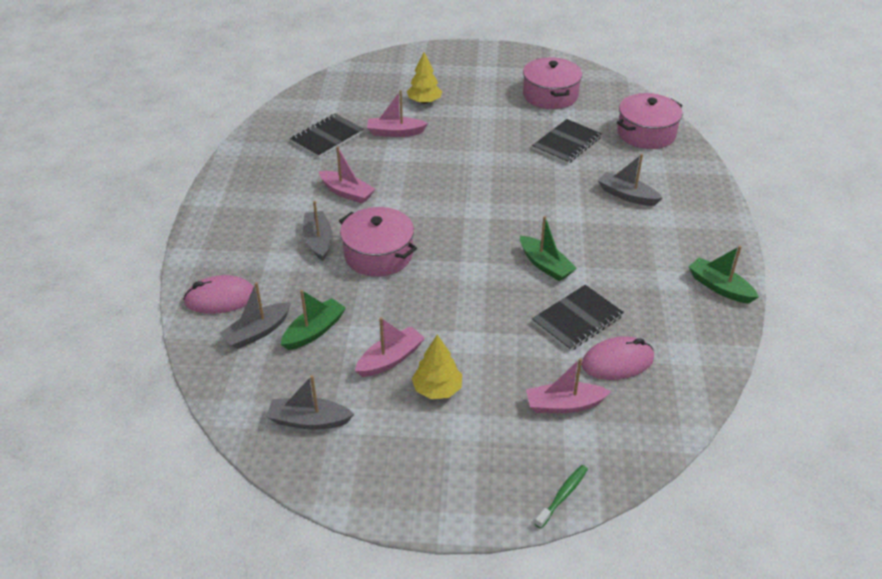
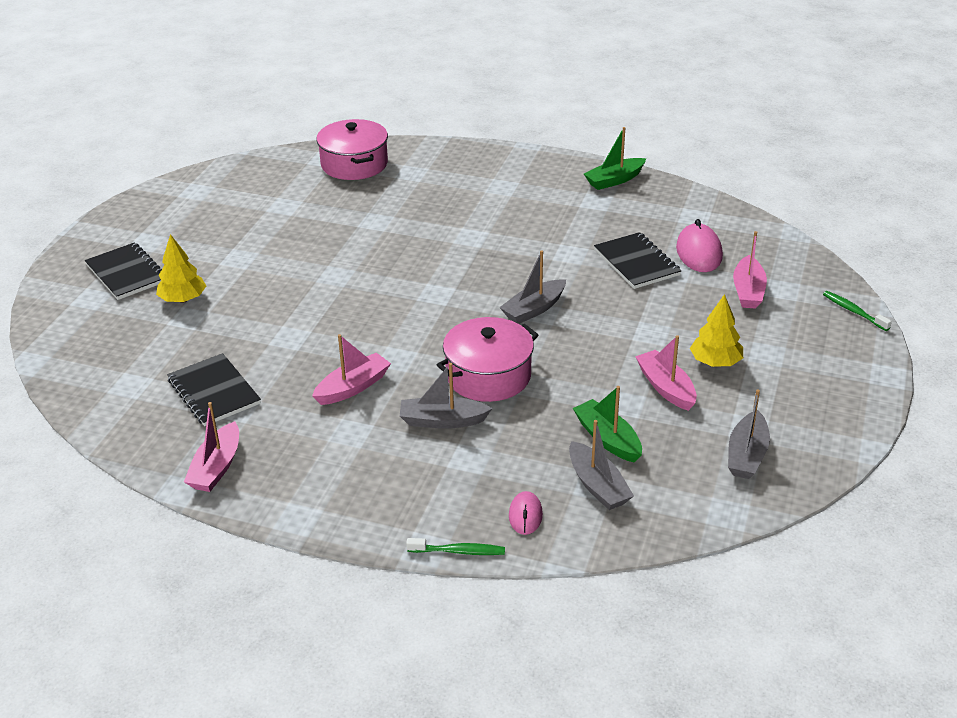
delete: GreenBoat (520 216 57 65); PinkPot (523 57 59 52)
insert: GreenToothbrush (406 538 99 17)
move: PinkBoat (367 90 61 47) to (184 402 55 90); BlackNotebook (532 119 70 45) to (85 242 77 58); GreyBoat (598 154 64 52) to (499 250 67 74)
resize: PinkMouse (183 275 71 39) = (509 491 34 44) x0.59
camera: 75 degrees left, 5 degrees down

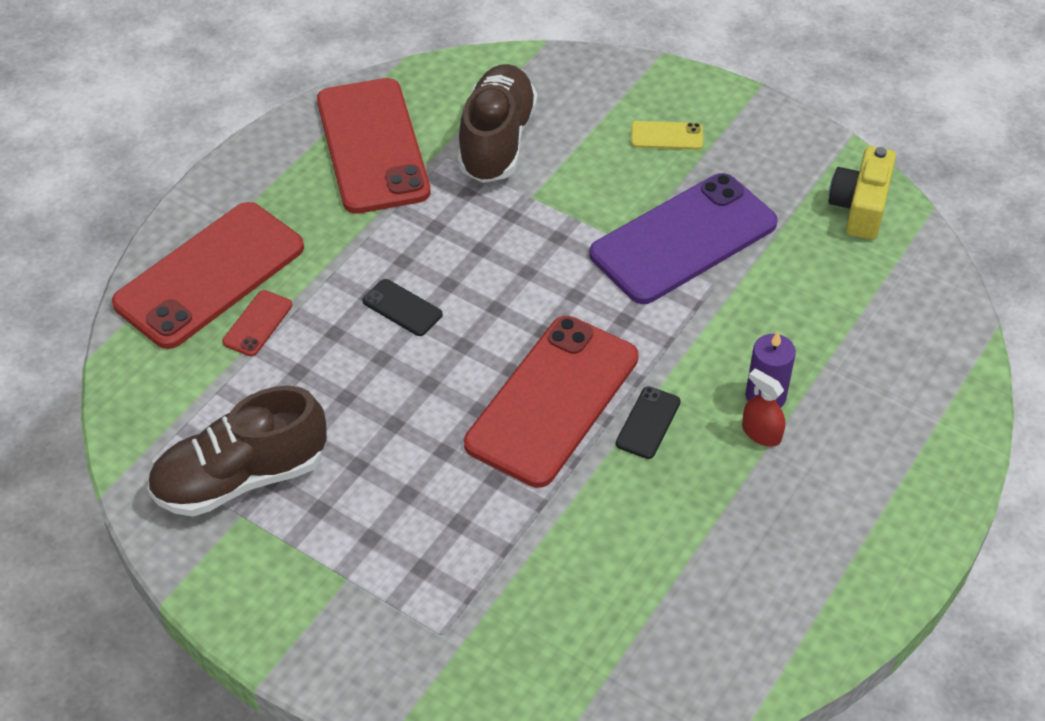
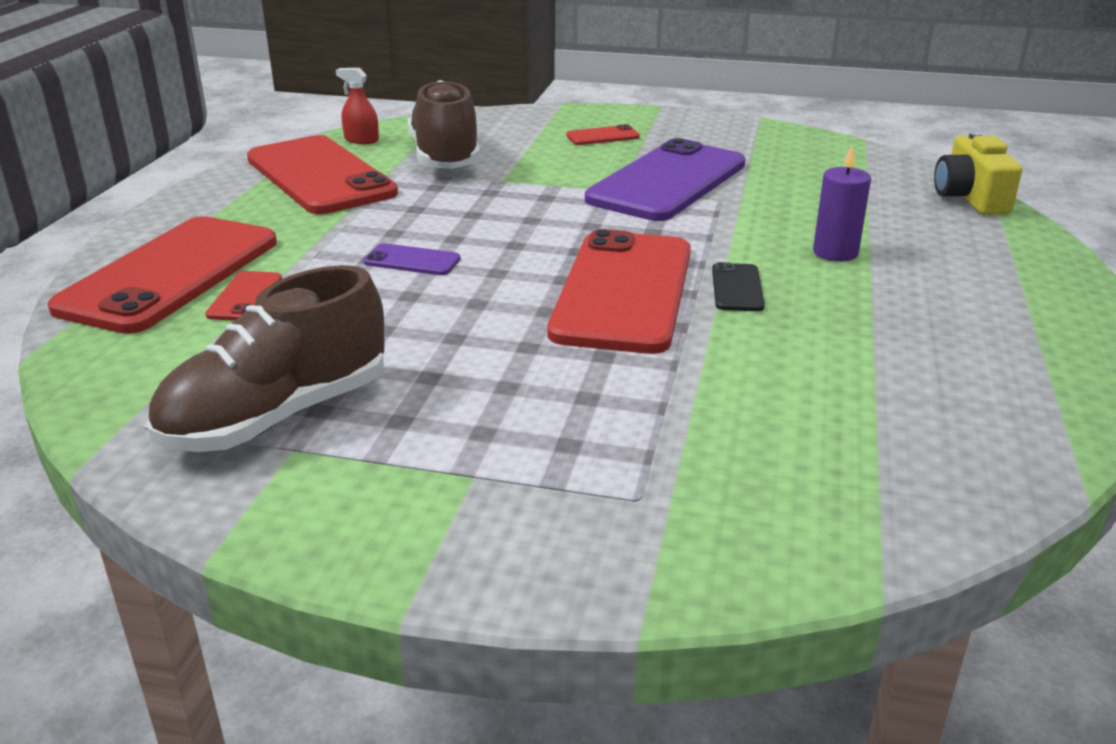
move: RedSprayBottle (742 369 44 78) to (336 68 43 76); YellowCamera (828 146 68 94) to (934 132 88 83)
recolor: BlackPhone (363 279 80 57) to PurplePhone (364 243 96 32); YellowPhone (631 121 72 29) to RedPhone (566 124 74 21)
camera: 20 degrees left, 20 degrees down

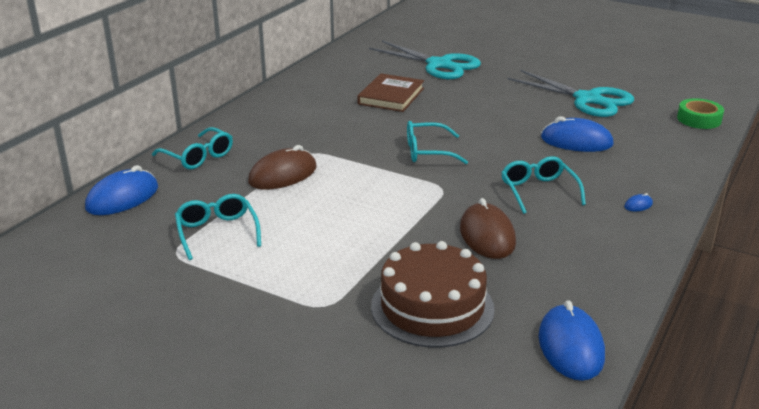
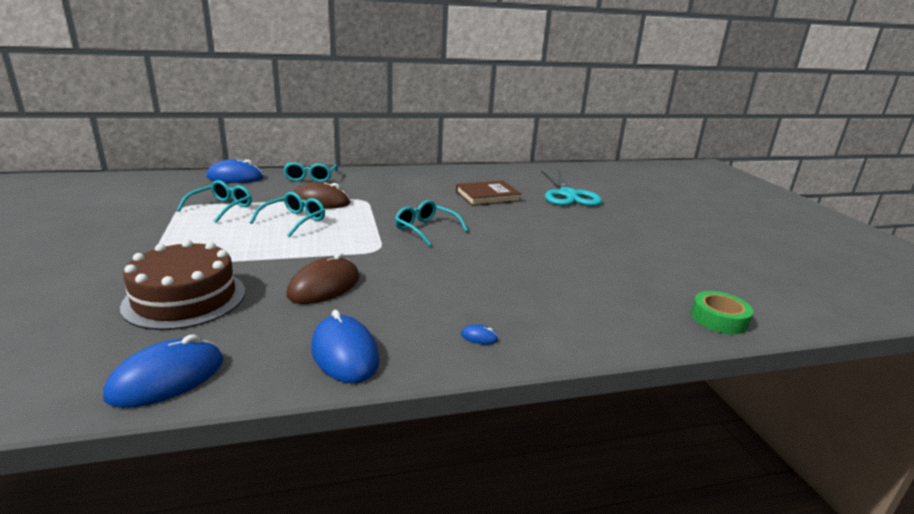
delete: TurquoiseScissors (508 70 126 47)
move: TurquoiseGlasses (501 156 85 58) to (250 192 75 45); BlueMouse (541 116 73 36) to (311 310 68 74)
camera: 45 degrees right, 5 degrees down

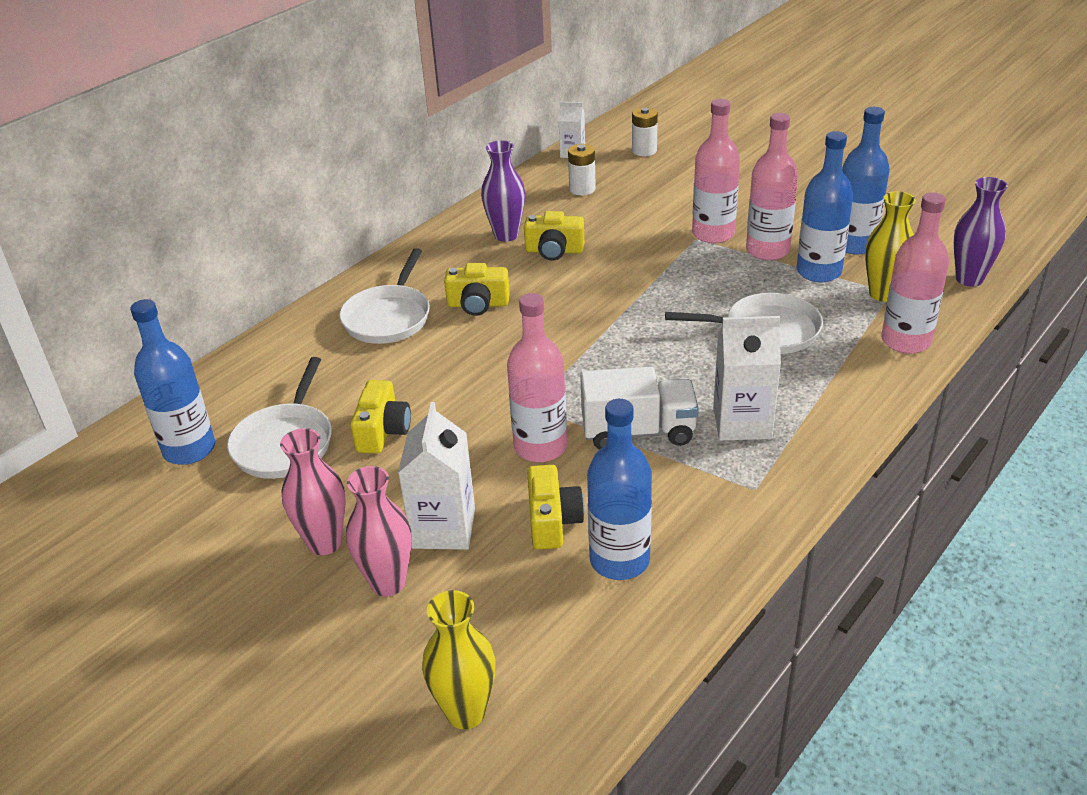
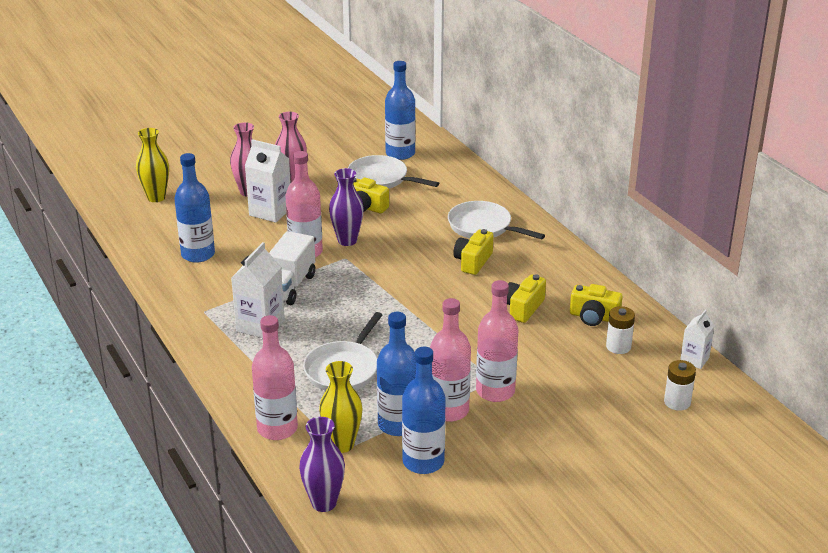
move: PurpleVase (481 140 44 102) to (329 168 35 78); YellowCamera (527 465 58 84) to (570 284 53 42)
camera: 110 degrees right, 5 degrees down

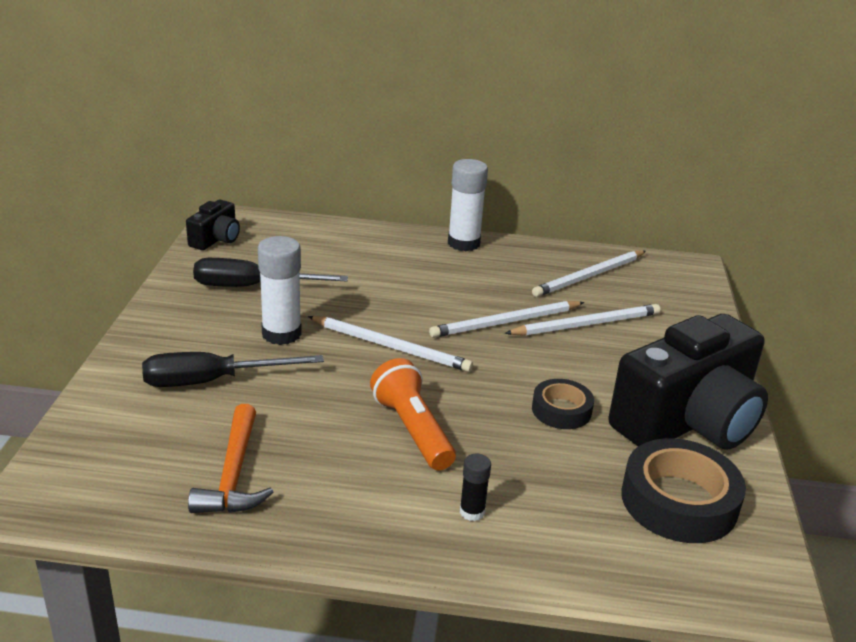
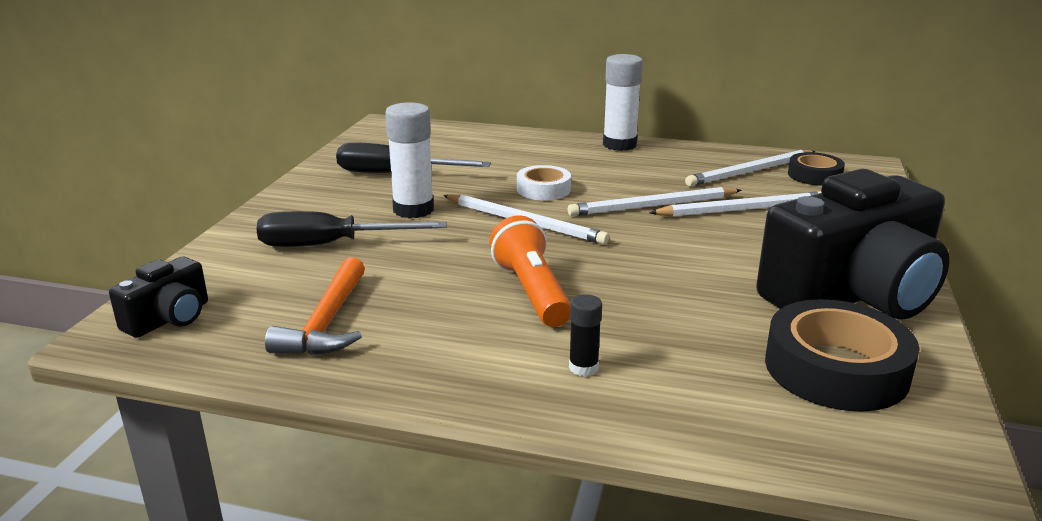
insert: WhiteTape (517 165 54 35)
move: BlackCamera (186 200 54 50) to (109 257 99 81); BlackTape (532 379 62 50) to (788 152 57 34)
camera: 10 degrees right, 5 degrees down

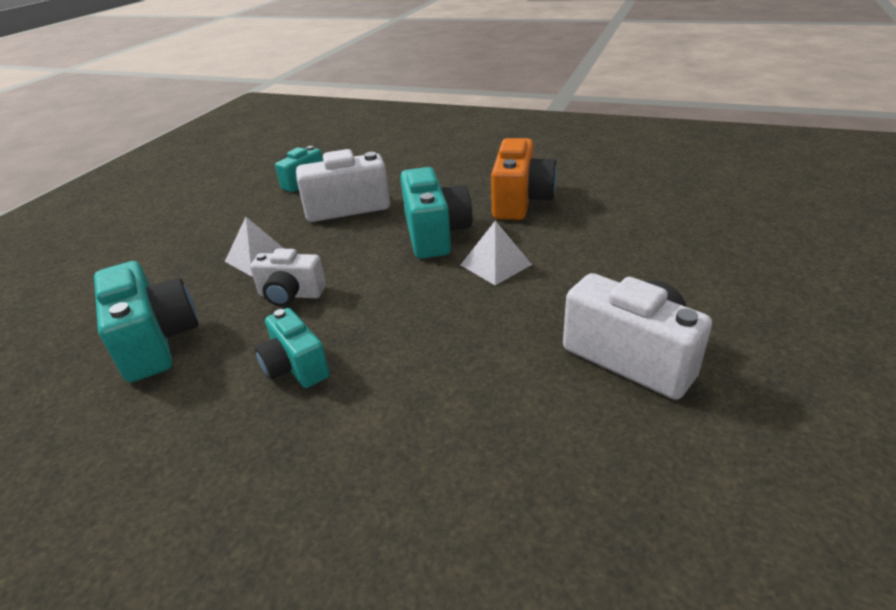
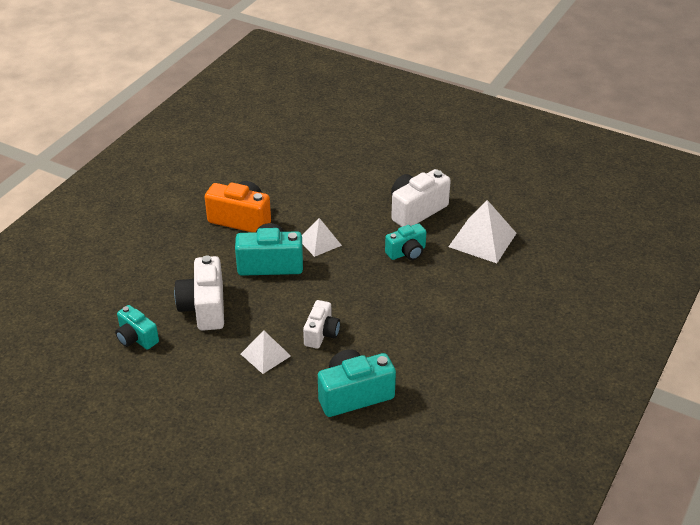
insert: WhitePyramid (448 200 69 63)
move: TurquoiseCamera (255 308 75 80) to (385 223 41 37)
camera: 85 degrees left, 5 degrees up

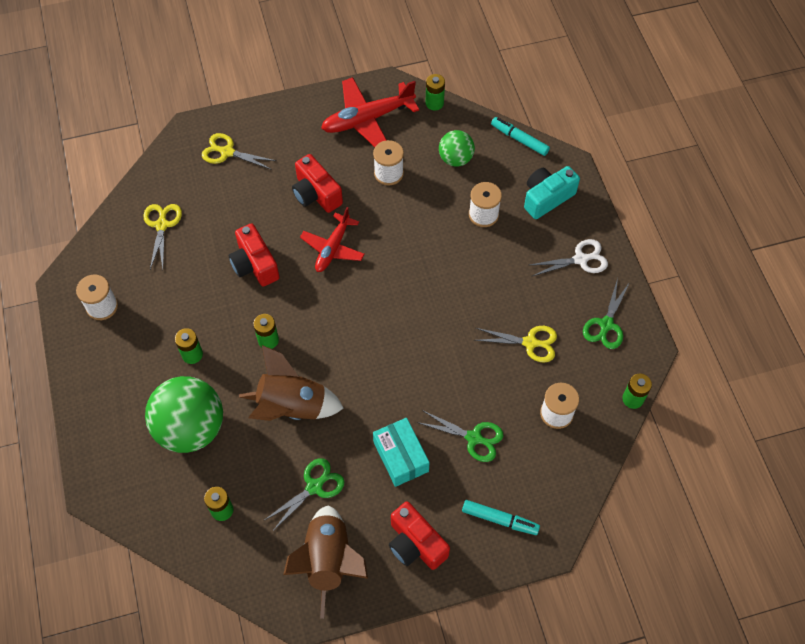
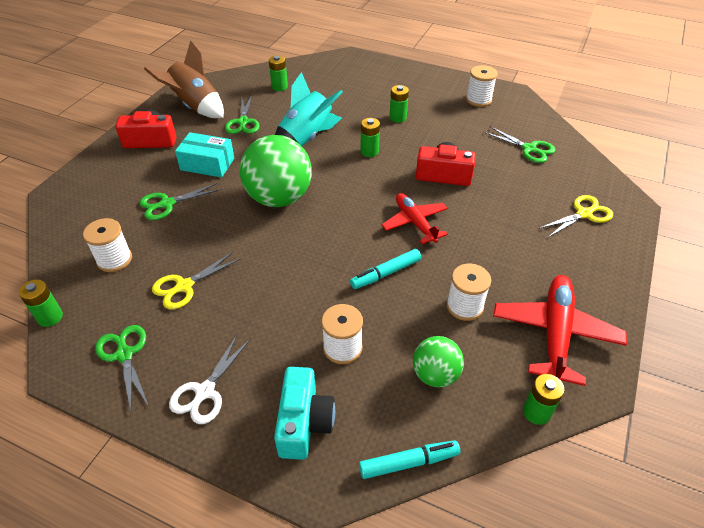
delete: RedCamera (292 154 51 59)
move: GreenBall (145 376 78 77) to (240 135 72 72); TurquoiseMarker (462 500 78 35) to (350 249 71 40)
recolor: YellowScissors (143 204 39 65) to GreenScissors (484 126 71 37); BrownRocket (239 345 105 76) to TurquoiseRocket (275 72 68 74)
camera: 130 degrees right, 15 degrees down

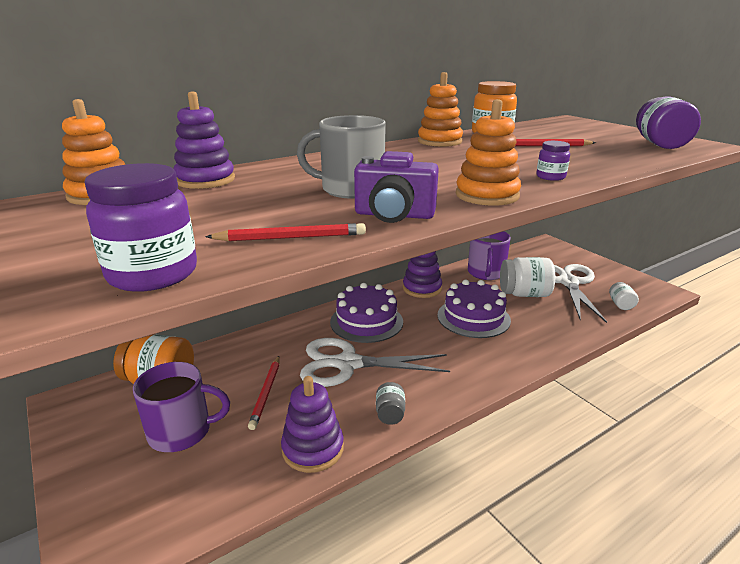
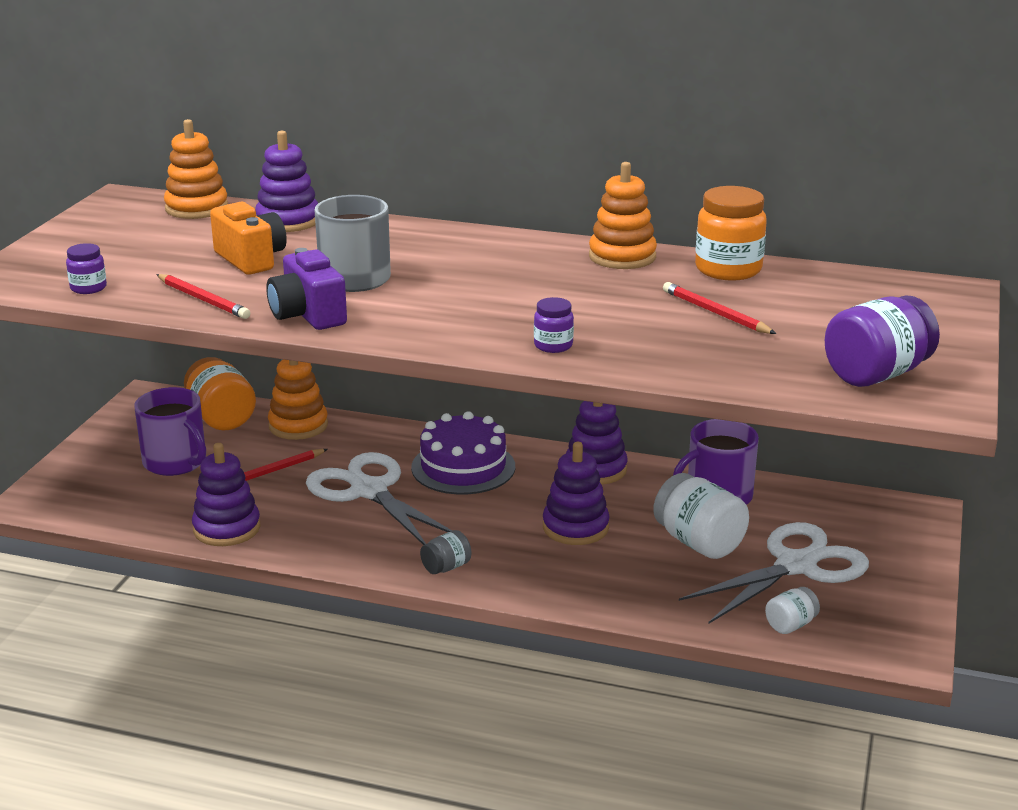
insert: OrangeCamera (210 202 77 73)
move: GreyJar (376 382 29 43) to (420 530 52 44); OrangeStackingToy (456 99 65 107) to (268 359 60 81)
replace: PurpleCake (437 279 74 59) to PurpleStackingToy (543 442 67 103)
resize: PurpleJar (84 163 113 129) = (66 243 41 51) x0.52
camera: 50 degrees right, 0 degrees up

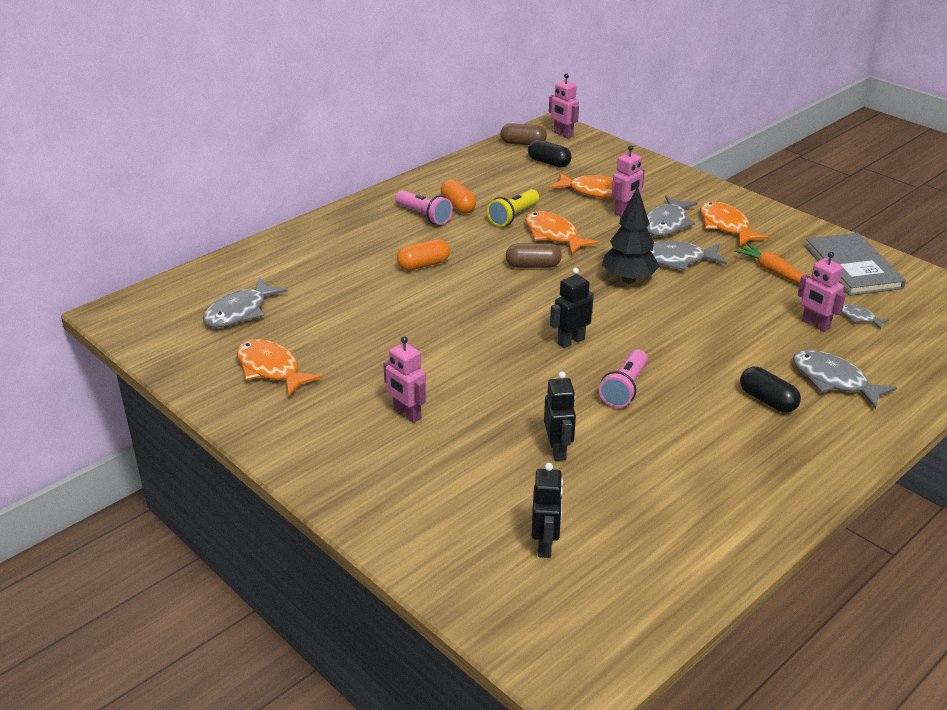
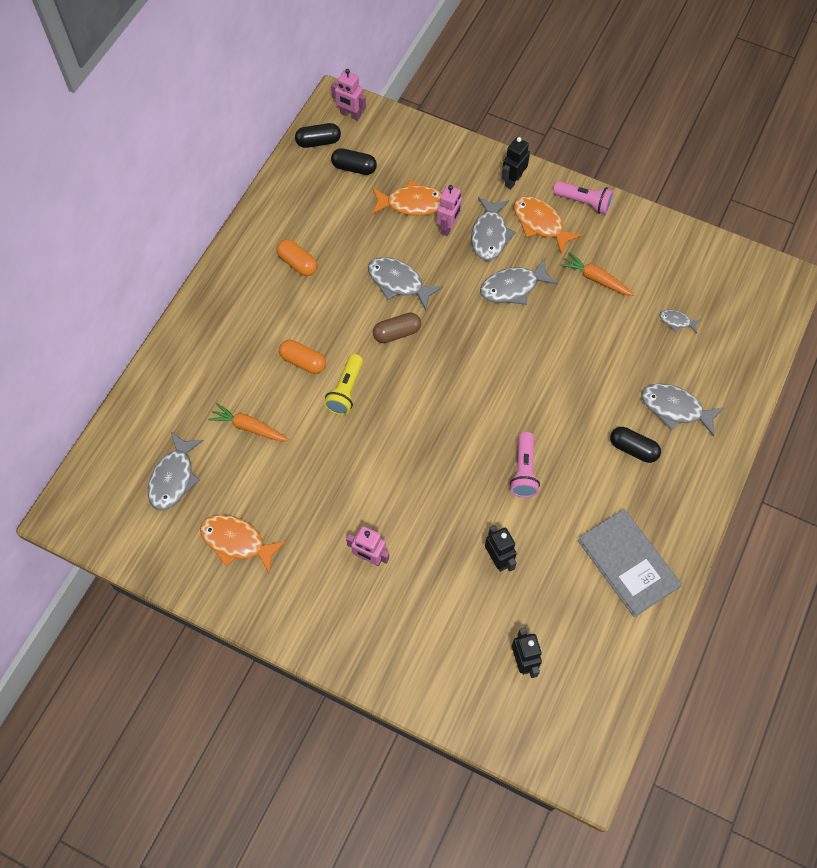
delete: BlackTree (602 186 58 97); PinkRobot (798 252 48 80)
insert: OrangeCarrot (208 403 81 38)
move: PinkFlashlight (395 190 58 35) to (553 181 61 33); YellowFlashlight (487 189 52 38) to (324 354 39 61); BlackRobot (550 268 44 80) to (501 137 29 52); GreyBook (805 233 101 63) to (578 509 104 108)
recolor: BrownCapsule (500 123 47 22) to BlackCapsule (295 123 46 25); OrangeFish (525 211 74 44) to GreyFish (368 257 75 53)
rotate: OrangeCapsule (397 239 53 32) = (279 340 47 34) 75 degrees clockwise
camera: 20 degrees left, 30 degrees up

